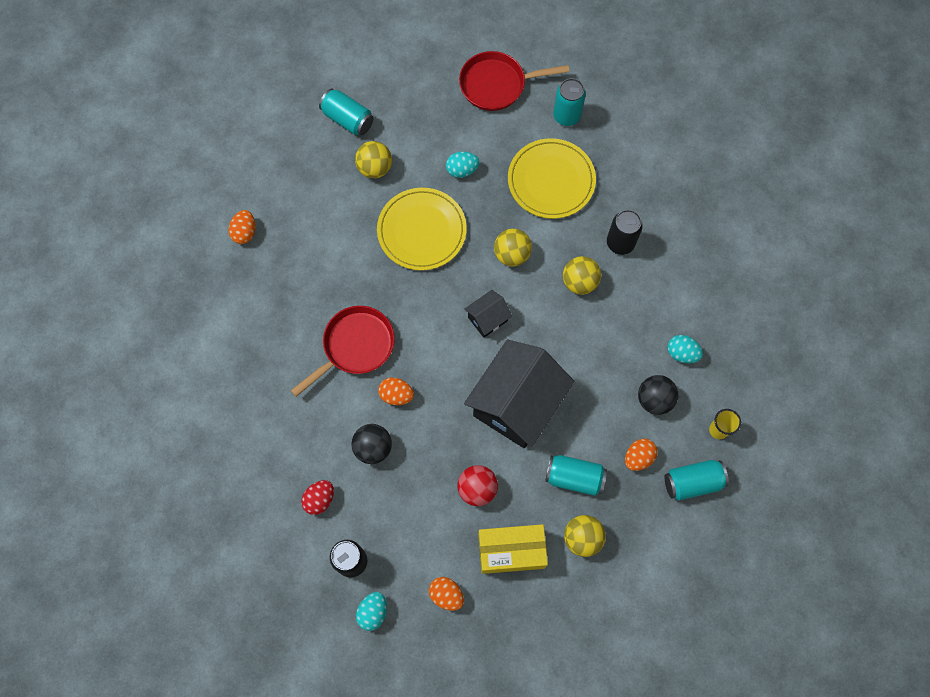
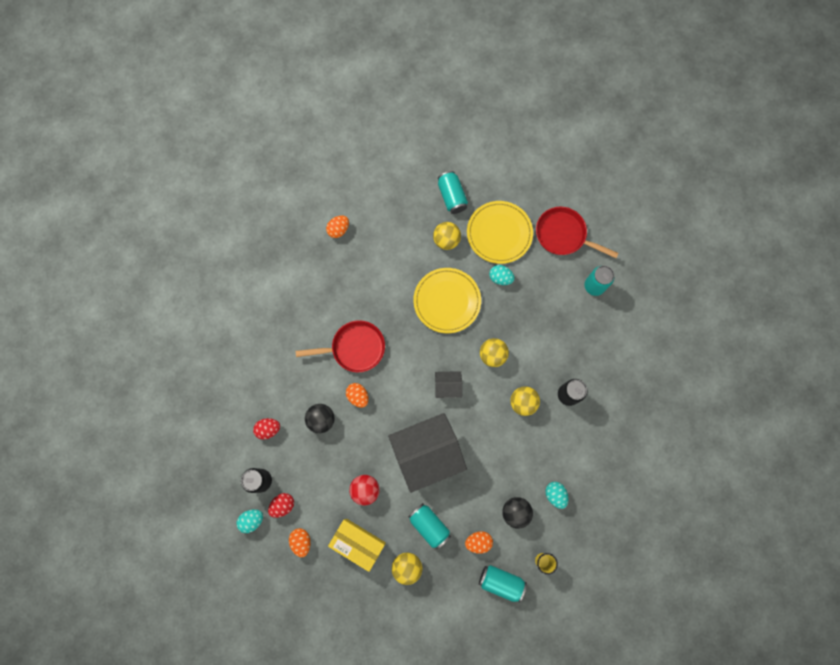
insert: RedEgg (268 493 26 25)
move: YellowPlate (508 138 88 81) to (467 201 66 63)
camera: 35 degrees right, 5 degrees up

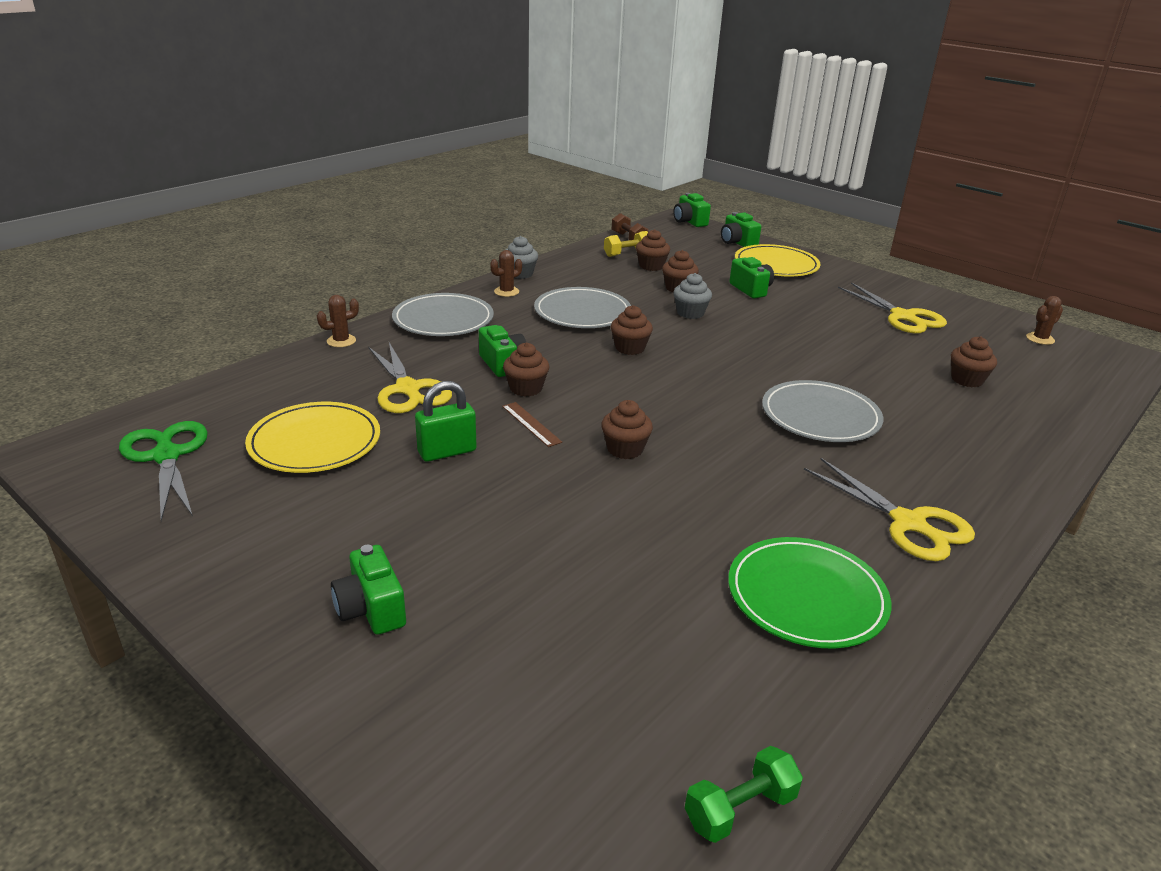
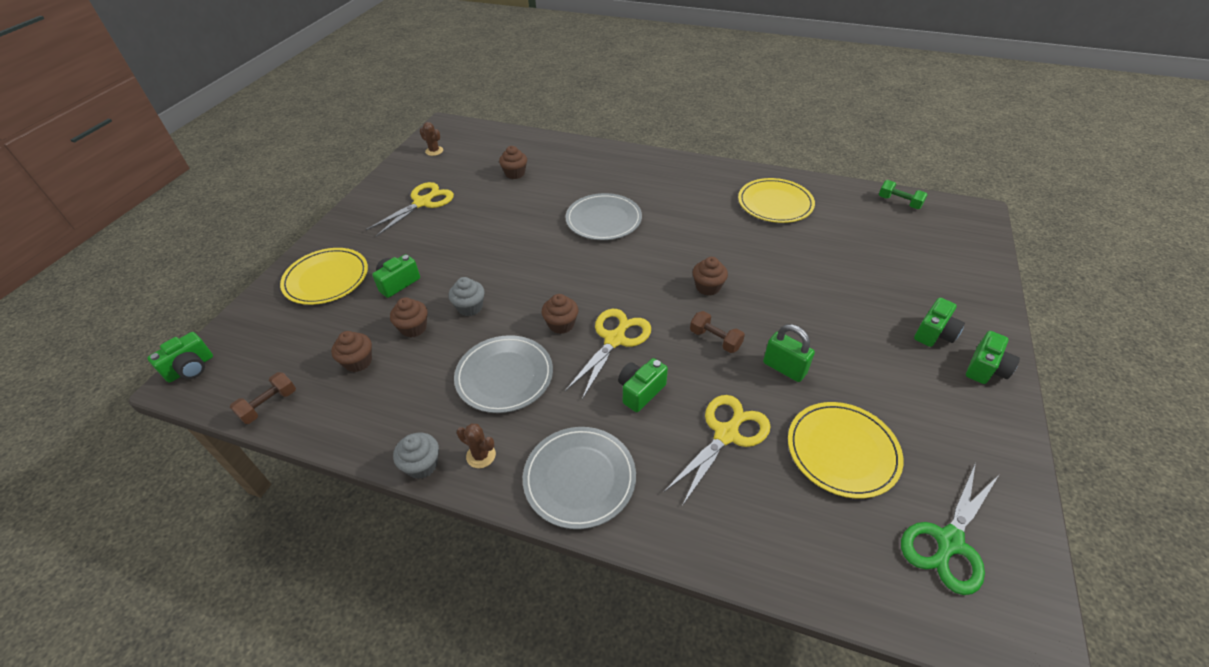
delete: BrownCactus (317 295 42 52); BrownCupcake (503 342 47 55); YellowDumbbell (604 231 44 26)
move: GreenCamera (721 212 40 35) to (966 331 54 53); YellowScissors (804 458 171 103) to (565 309 86 90)
replace: BrownRuler (502 402 60 45) to BrownDumbbell (690 311 55 42)
recolor: GreenPlate (728 537 163 111) to YellowPlate (738 178 77 45)
camera: 110 degrees left, 15 degrees up

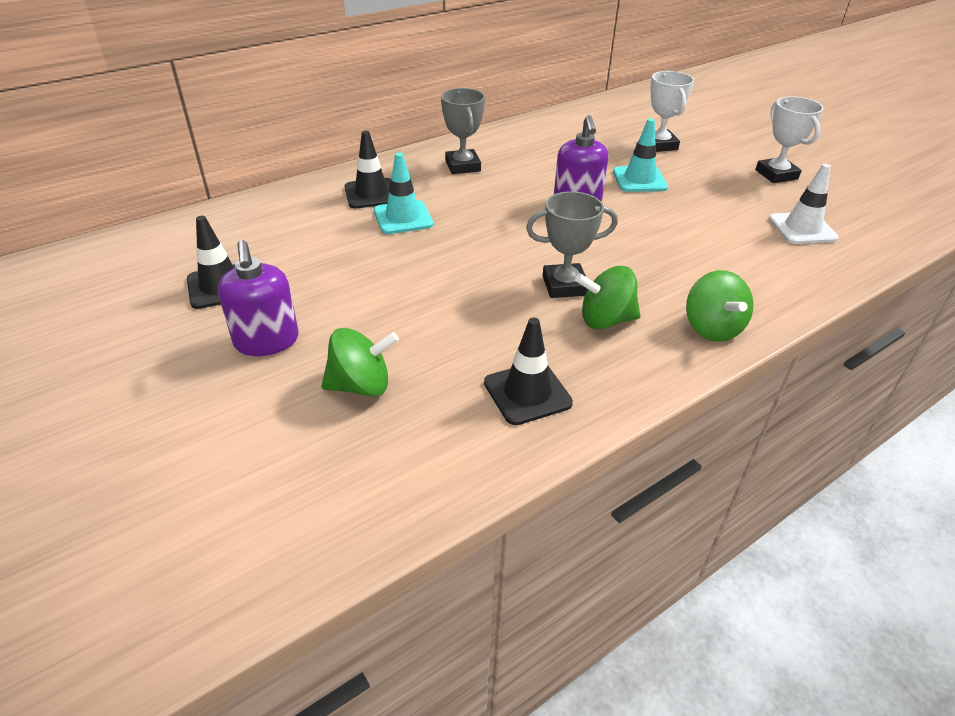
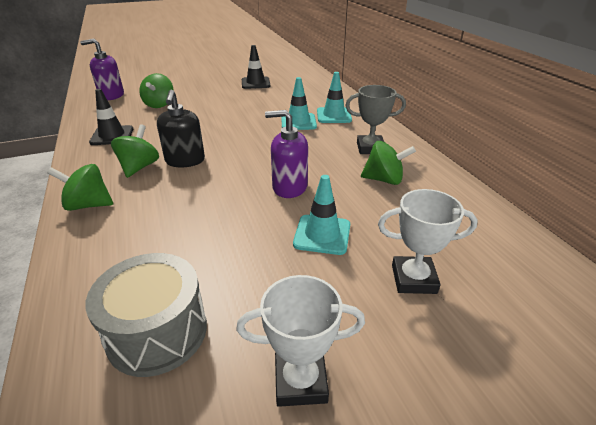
insert: GreenSpinningTop (361 141 55 44)
move: PurpleSoapDispenser (218 240 81 116) to (80 39 44 61)
replace: GreyTrophy (526 191 92 107) to BlackSoapDispenser (157 90 48 77); WhiteTrafficCone (769 164 70 80) to GreyDrum (85 253 122 124)
recolor: BlackTrafficCone (345 131 46 77) to TurquoiseTrafficCone (317 72 35 51)
camera: 105 degrees right, 5 degrees down

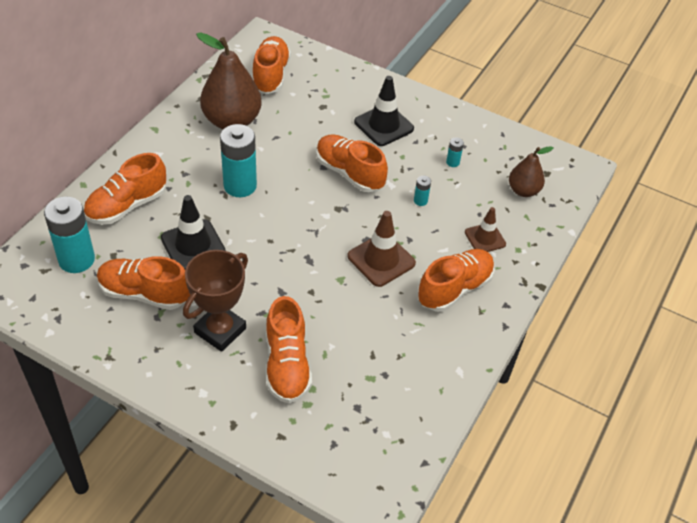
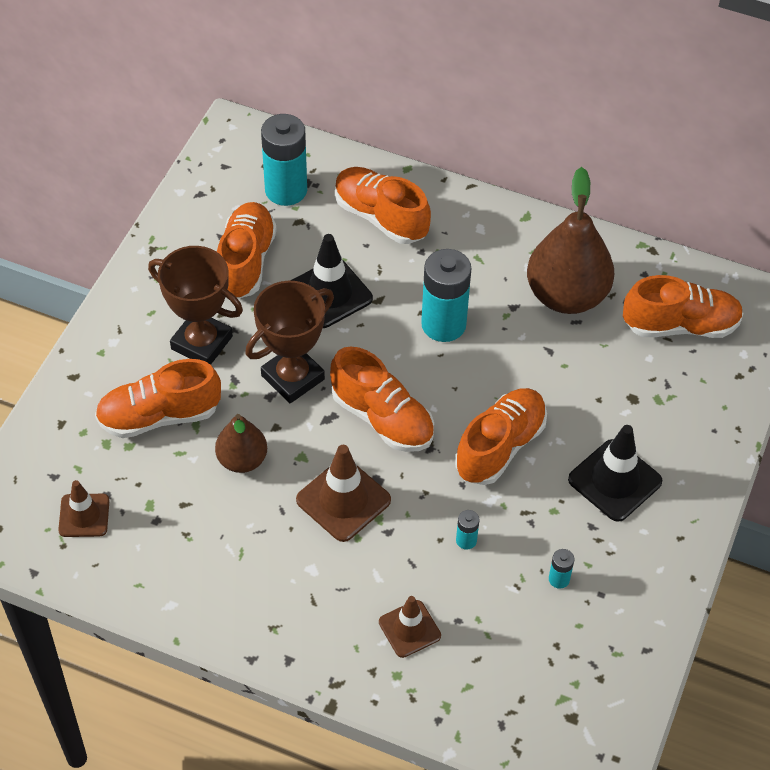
insert: BrownTrafficCone (58 480 51 57); BrownTrophy (245 281 89 122)
move: OrangeShoe (418 249 76 63) to (330 346 104 106); BrownPear (509 146 45 51) to (215 414 52 59)
camera: 85 degrees right, 5 degrees up

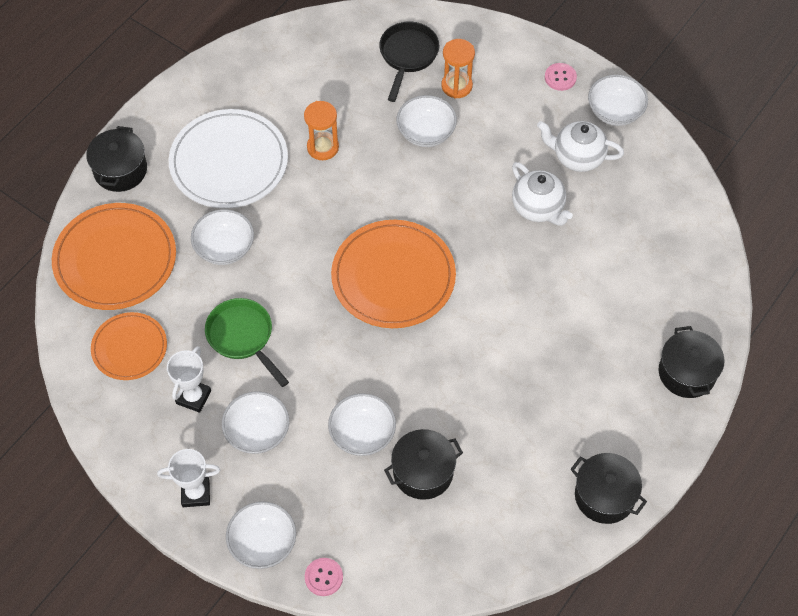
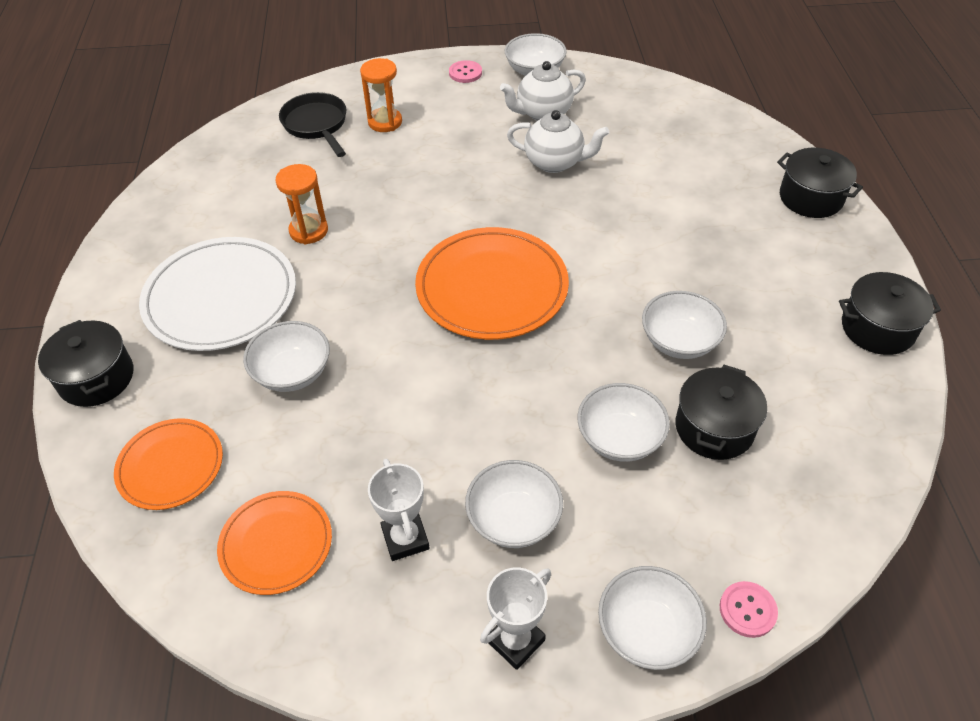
delete: GreenPan (205 298 84 89)
move: WhiteBowl (396 95 61 52) to (642 291 85 68)
resize: OrangePlate (52 203 124 107) = (114 418 109 92) x0.59
camera: 40 degrees left, 10 degrees down

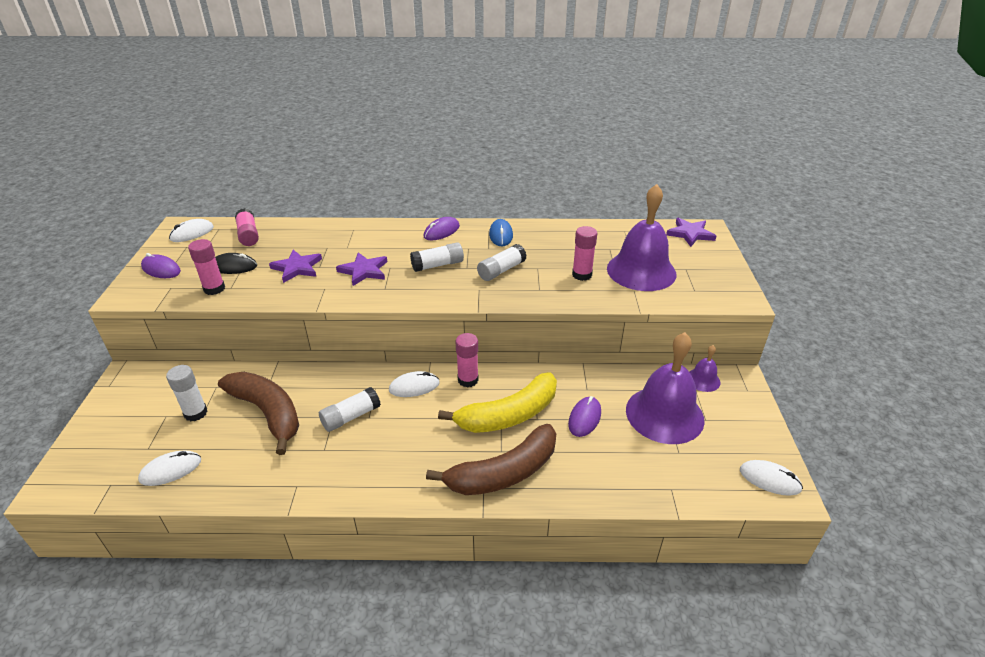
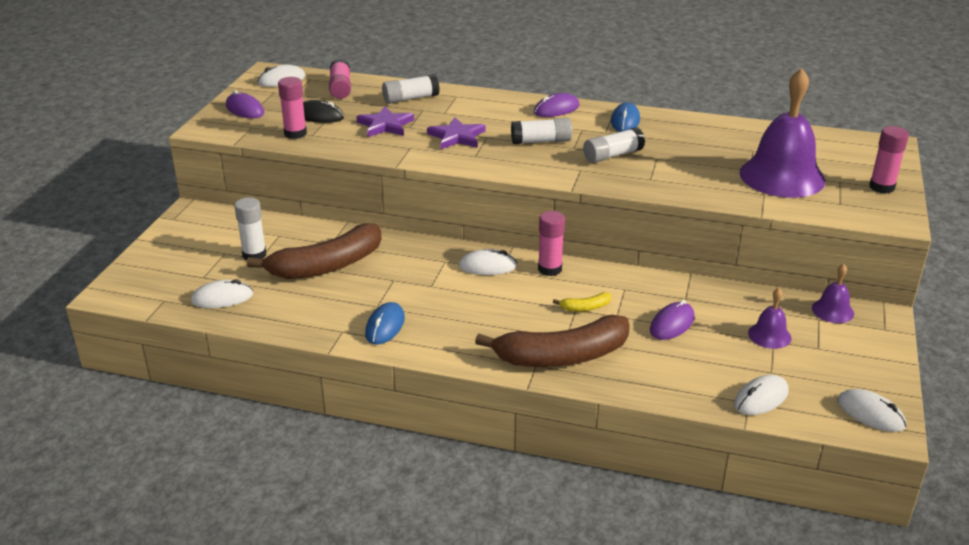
delete: PurpleStar (666 218 50 29)
insert: BlueMouse (365 302 40 43); WhiteMouse (734 375 55 40)
move: WhiteGlueStick (319 387 62 45) to (382 74 58 30); PinkGlueStick (572 226 25 55) to (869 126 40 68)
rotate: BrownBanana (218 372 81 83) = (247 223 135 56) 90 degrees clockwise
resize: YellowBanana (438 372 119 61) = (553 292 58 20) x0.40; PurpleBell (626 332 79 112) = (748 288 43 61) x0.46
camera: 15 degrees right, 5 degrees down

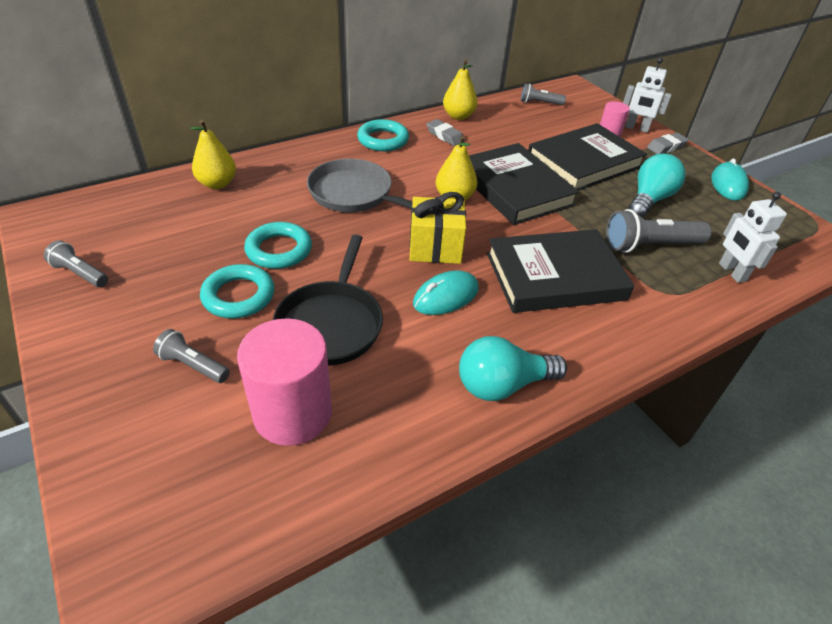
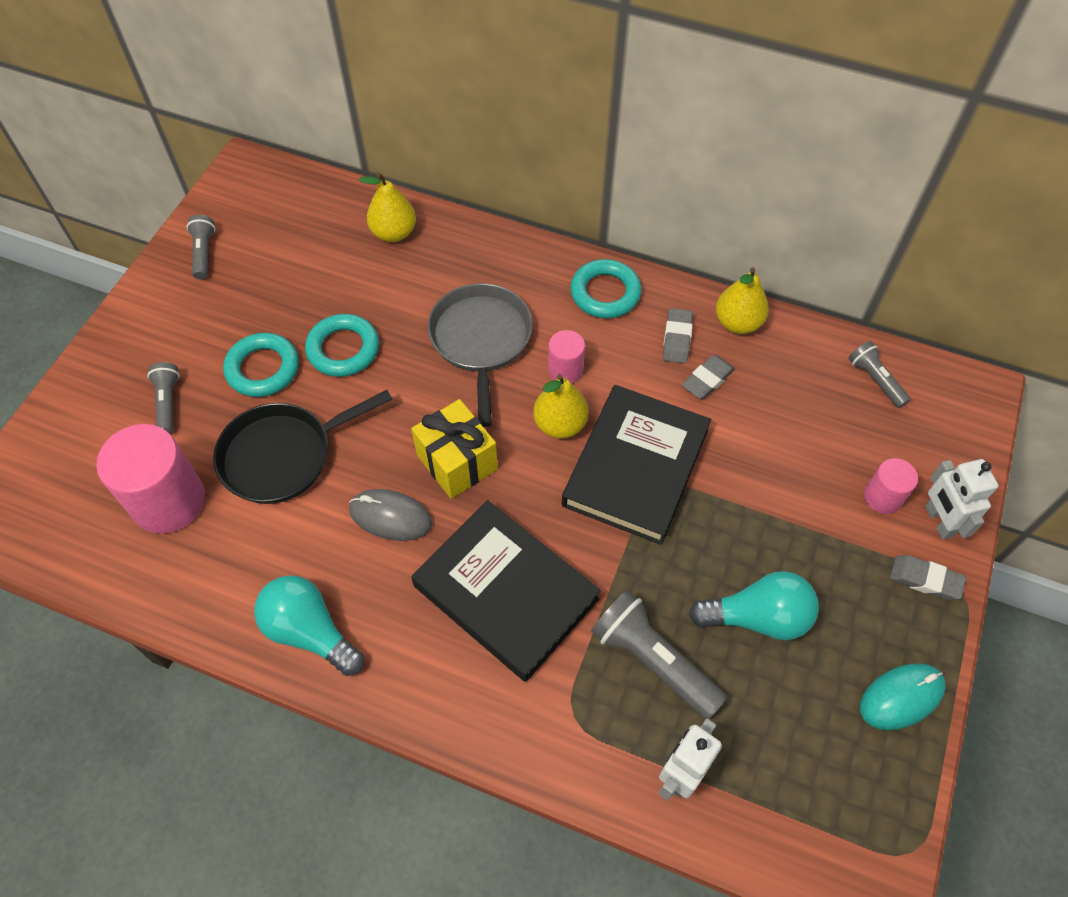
delete: BlackBook (528 123 119 68)
insert: PinkCylinder (548 330 37 54); GreyEraser (682 355 53 44)
recolor: TurquoiseMouse (413 270 66 45) to GreyMouse (349 489 83 52)
camera: 55 degrees right, 15 degrees up

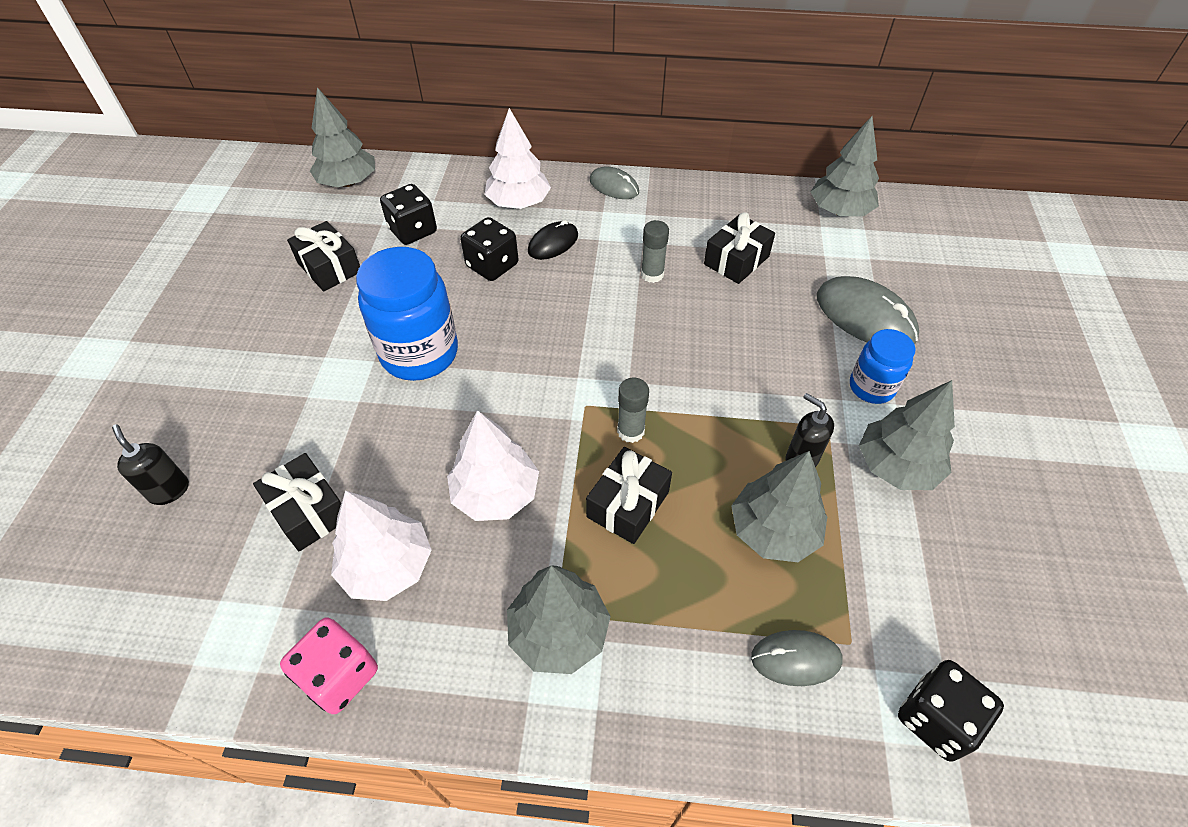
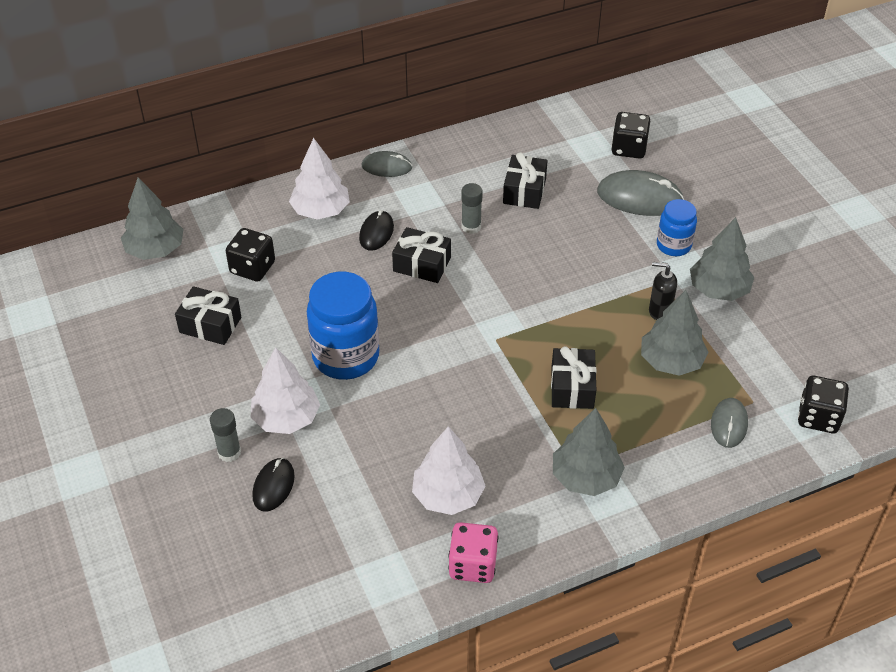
delete: BlackSoapDispenser (112 424 77 81); GreyTree (811 116 68 100)
insert: BlackMouse (252 458 43 54)
move: BlackGift (253 453 88 98) to (392 227 59 56); WhiteTree (447 410 92 111) to (251 347 69 87); BlackDice (460 217 58 64) to (611 112 39 47); GreyGlueStick (617 378 32 65) to (210 408 31 54)
rotate: GreyMouse (751 630 92 56) = (711 398 37 50) 45 degrees counterclockwise
camera: 30 degrees left, 5 degrees down

